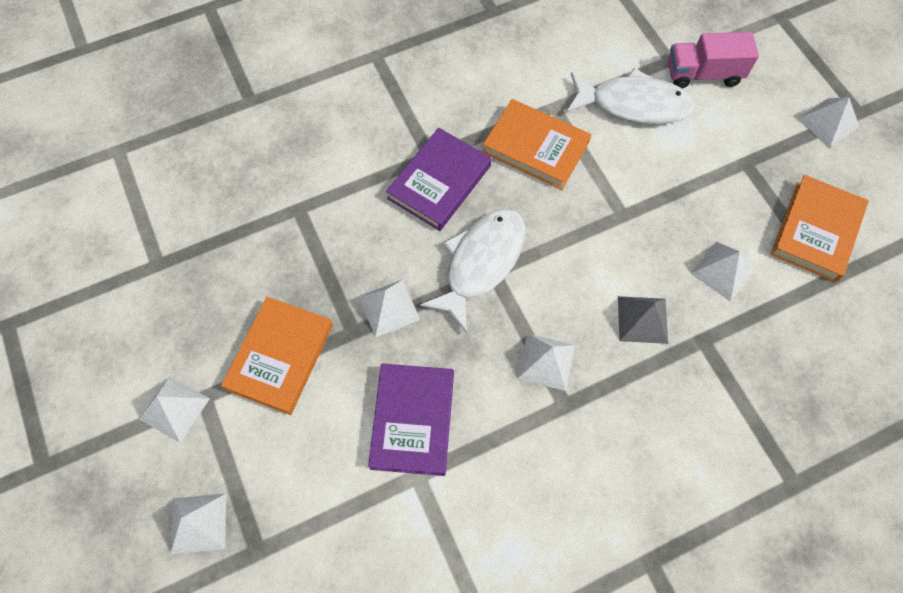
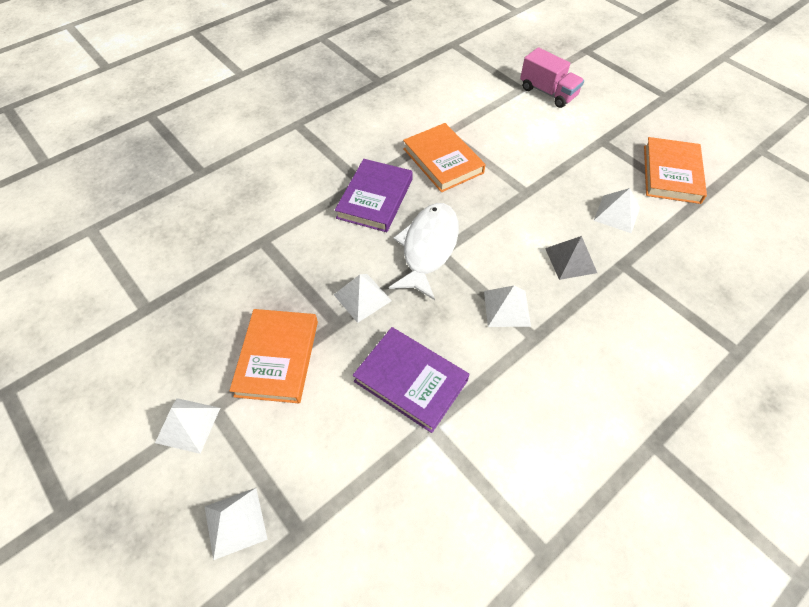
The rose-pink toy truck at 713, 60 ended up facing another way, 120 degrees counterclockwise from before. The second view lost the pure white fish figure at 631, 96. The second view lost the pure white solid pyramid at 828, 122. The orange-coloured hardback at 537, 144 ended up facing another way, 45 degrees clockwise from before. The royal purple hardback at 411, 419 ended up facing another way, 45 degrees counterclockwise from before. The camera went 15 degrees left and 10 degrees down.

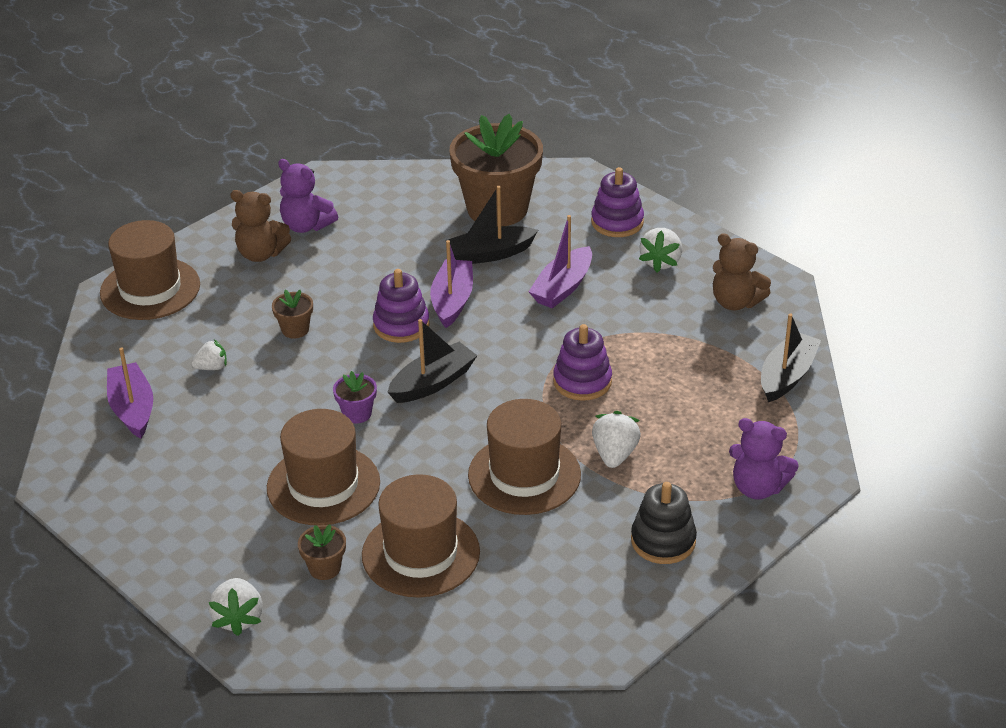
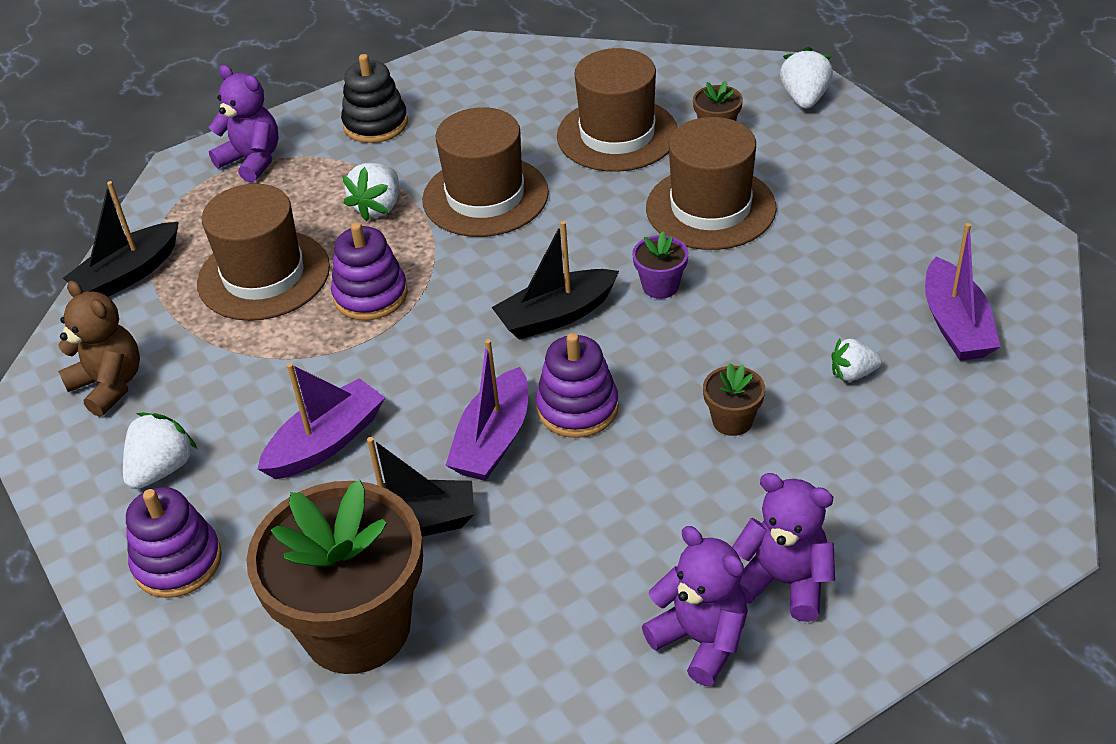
What was the brown teddy bear at 260, 226 turned into the royal purple teddy bear at 783, 547. The brown hat ended up elsewhere, having gone from 150, 270 to 263, 252. The camera went 165 degrees left and 5 degrees up.

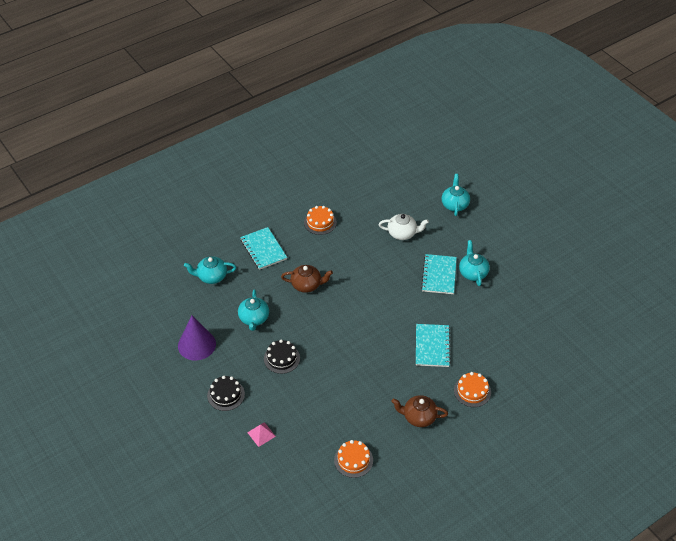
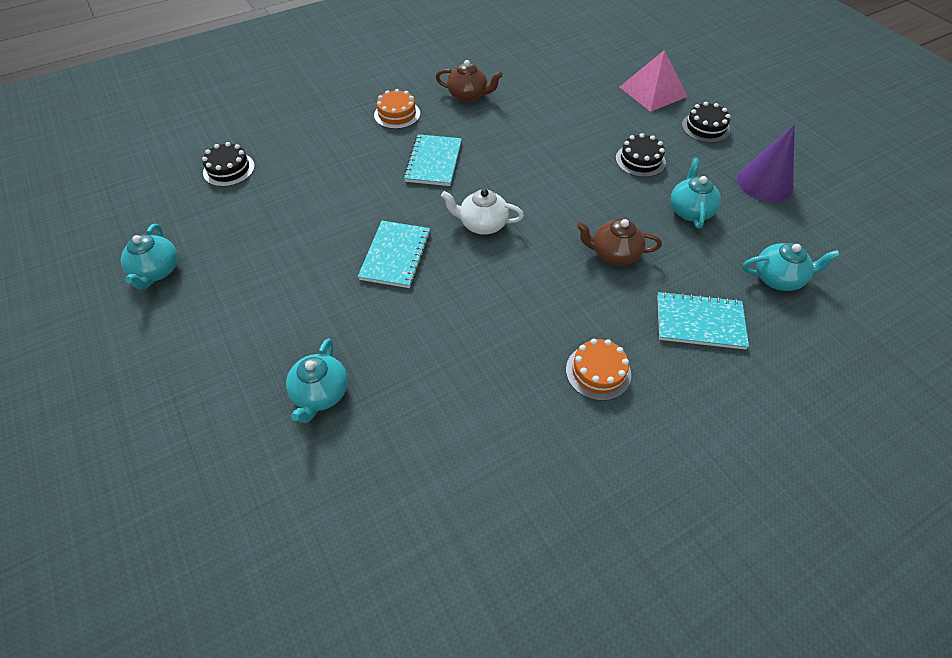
The pure white teapot ended up elsewhere, having gone from 404, 227 to 482, 212. The turquoise notepad at 263, 248 ended up facing another way, 60 degrees counterclockwise from before. The turquoise teapot ended up elsewhere, having gone from 474, 263 to 149, 257. The size of the rose-pink solid pyramid at 261, 434 changed by a factor of 2.01. The second view lost the orange-coloured gateau at 353, 459. The second view gained the ebony gateau at 228, 164. The camera went 175 degrees left and 5 degrees up.

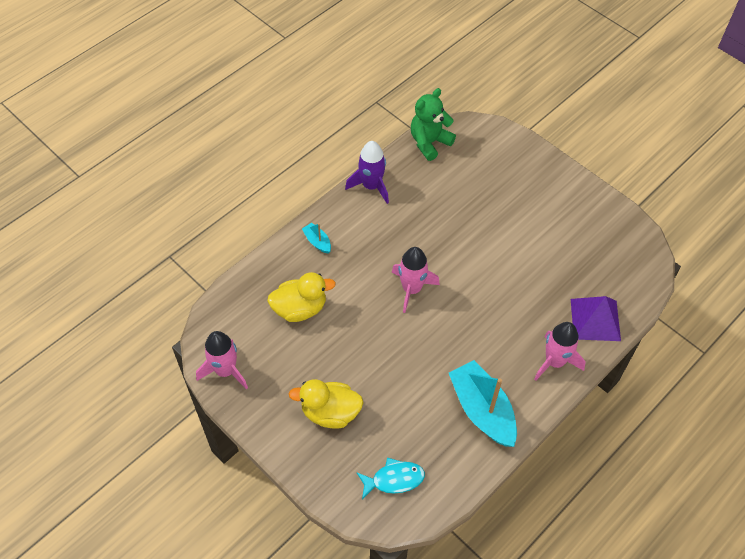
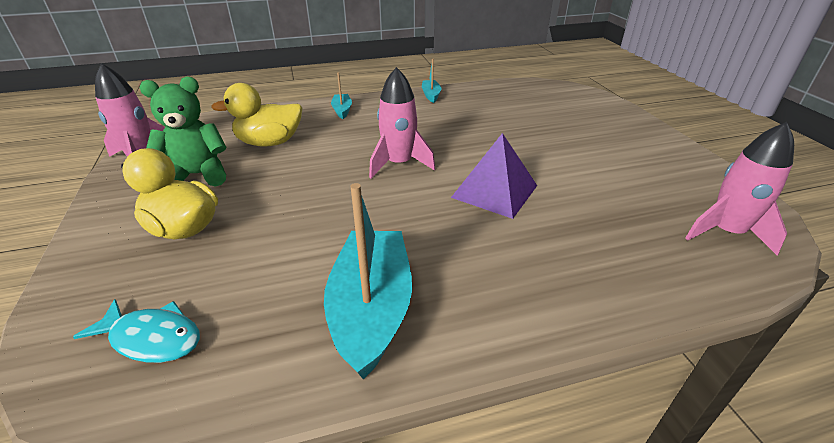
The green teddy bear ended up elsewhere, having gone from 433, 124 to 183, 131. Where the royal purple rocket stood at 367, 172, the turquoise sailboat came to stand at 431, 81. The golden toy duck at 301, 297 ended up facing another way, 150 degrees clockwise from before. The royal purple solid pyramid ended up elsewhere, having gone from 596, 318 to 494, 176. The rose-pink rocket ended up elsewhere, having gone from 560, 351 to 739, 189. The camera went 30 degrees right and 20 degrees down.

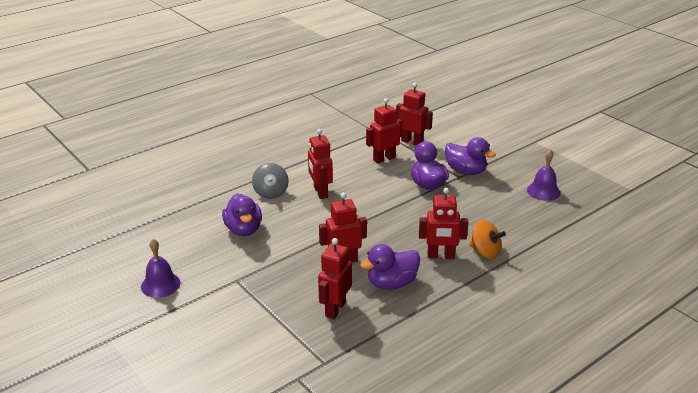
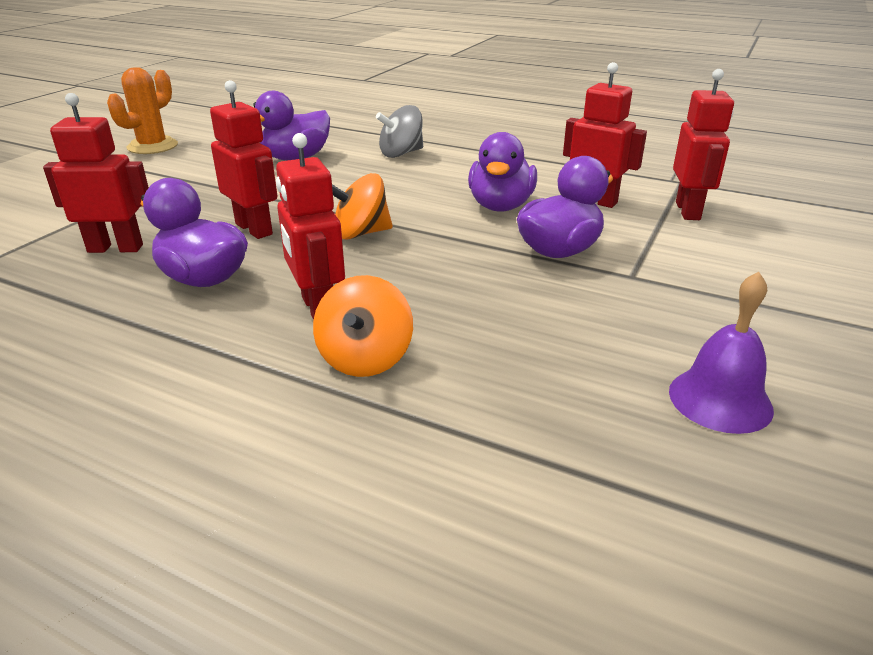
The second view lost the scarlet robot at 320, 164. The royal purple toy duck ended up elsewhere, having gone from 470, 156 to 502, 172. Where the royal purple hand bell stood at 161, 268, the orange-coloured saguaro cactus came to stand at 142, 110. The second view gained the orange-coloured toy top at 362, 206. The camera went 65 degrees right and 0 degrees up.

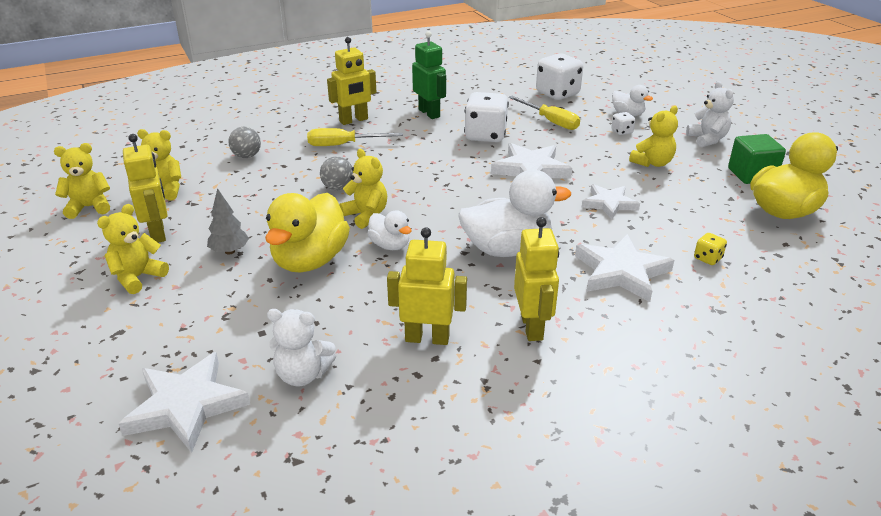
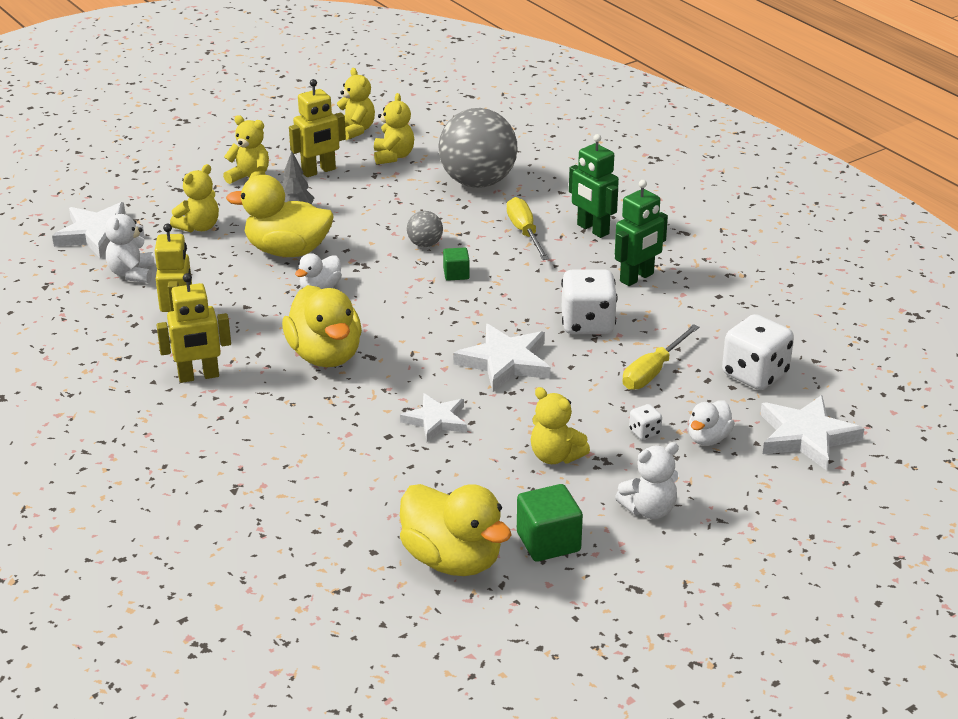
What was the golden robot at 352, 81 turned into the green robot at 594, 186. The size of the gray play ball at 244, 142 changed by a factor of 2.29. The golden teddy bear ended up elsewhere, having gone from 363, 189 to 194, 198. What was the pure white toy duck at 514, 213 turned into the golden toy duck at 322, 326. The second view lost the golden game die at 710, 249. The pure white five-pointed star ended up elsewhere, having gone from 624, 268 to 812, 432. The second view gained the green block at 456, 264. The camera went 80 degrees right and 0 degrees up.

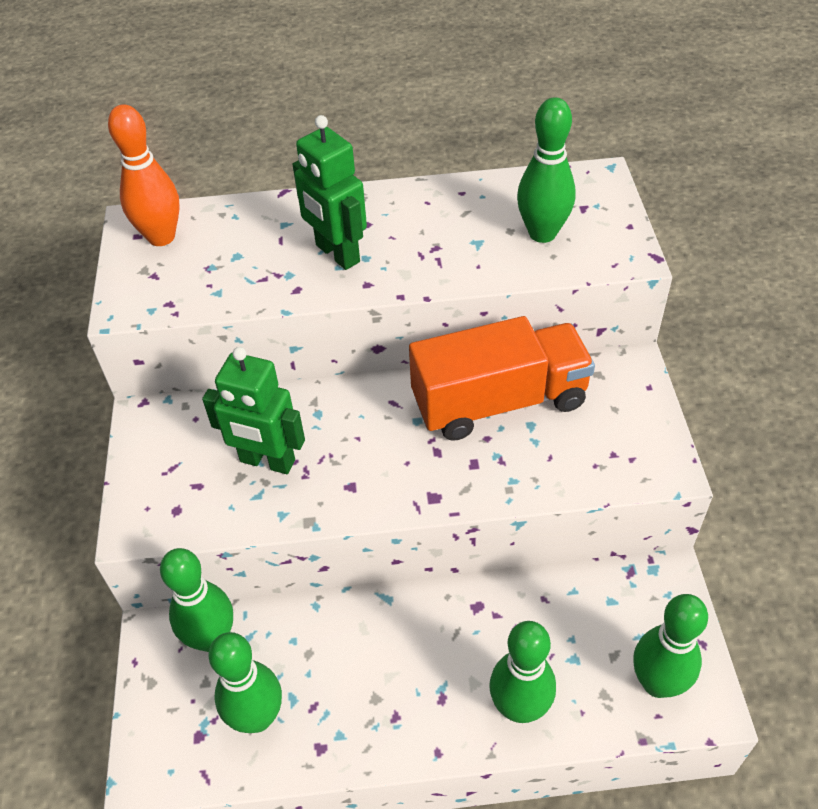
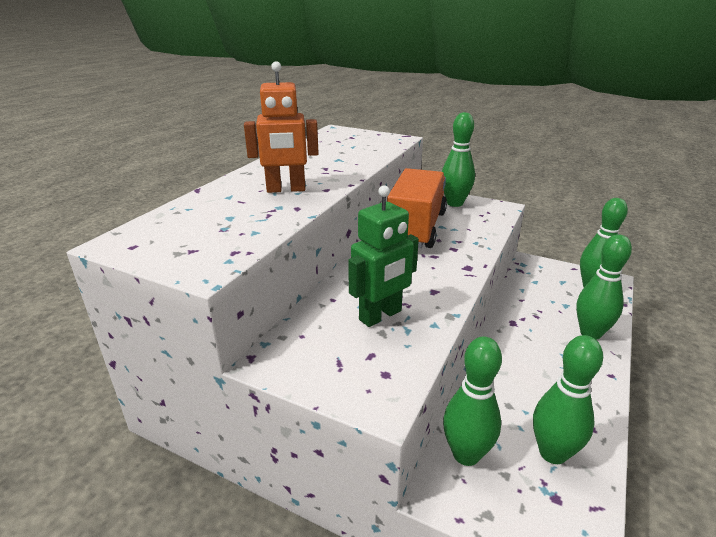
The green tenpin ended up elsewhere, having gone from 546, 170 to 458, 159. The second view lost the orange-coloured tenpin at 143, 175. What was the green robot at 330, 192 turned into the orange-coloured robot at 281, 127. The camera went 60 degrees left and 20 degrees down.

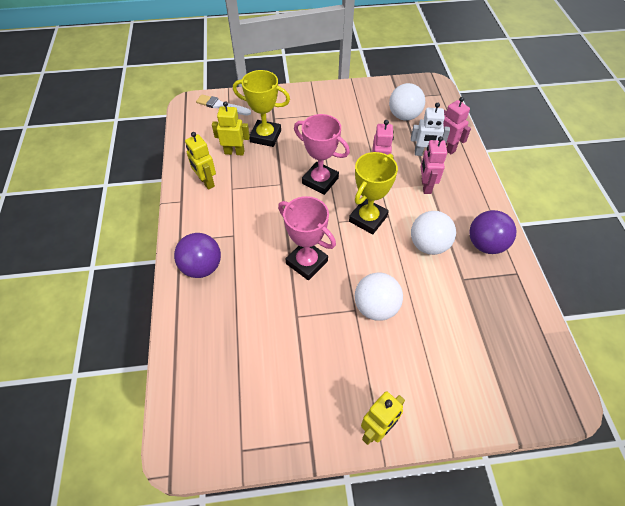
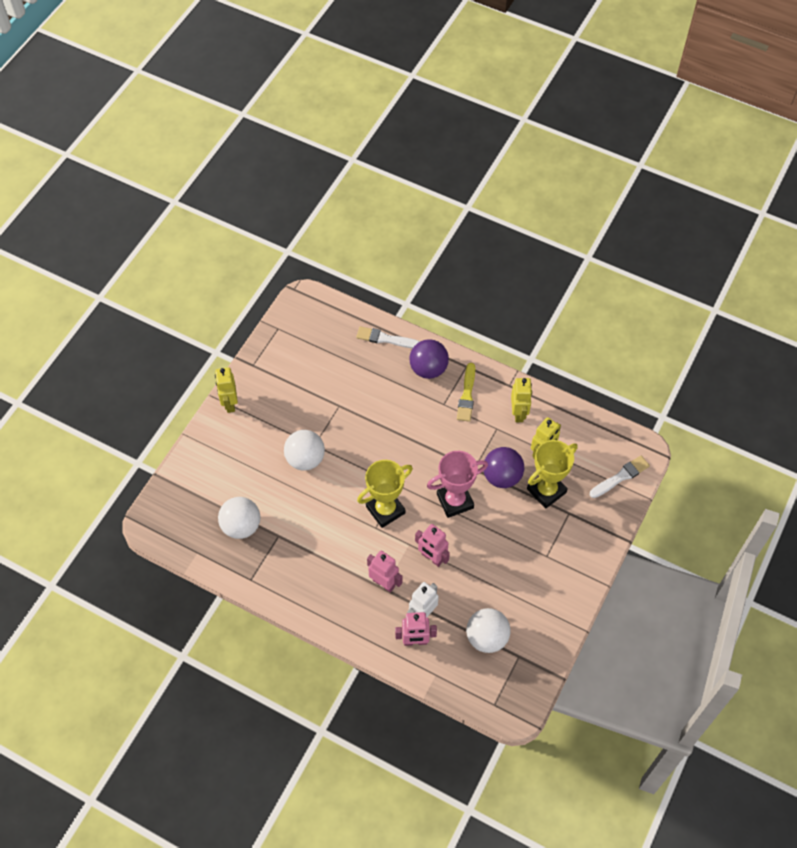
The golden robot at 200, 161 ended up facing another way, 90 degrees clockwise from before. The golden prize cup at 373, 193 ended up facing another way, 75 degrees clockwise from before. The second view lost the rose-pink prize cup at 307, 238. The royal purple play ball ended up elsewhere, having gone from 492, 232 to 504, 467. The pure white play ball ended up elsewhere, having gone from 433, 233 to 239, 518. The second view gained the pure white paintbrush at 388, 337. The second view gained the golden paintbrush at 466, 392. The camera went 125 degrees right and 5 degrees up.

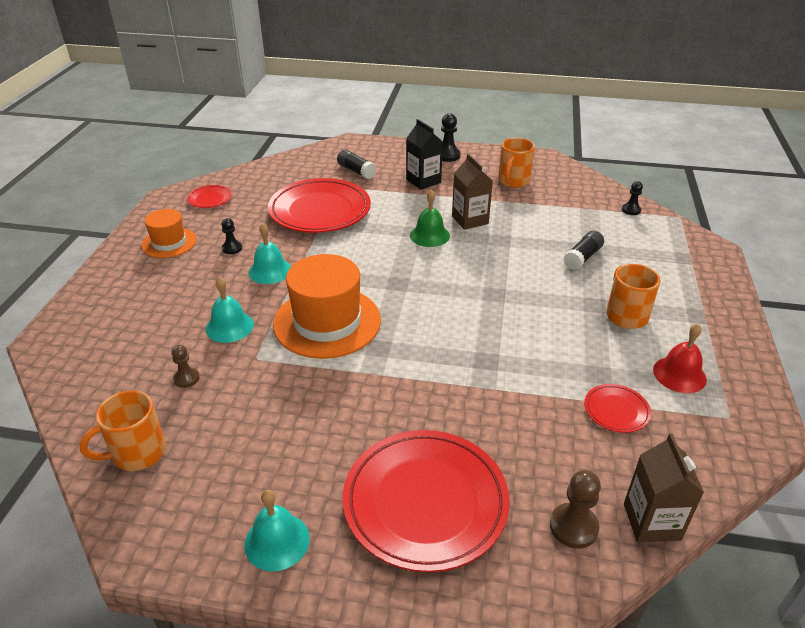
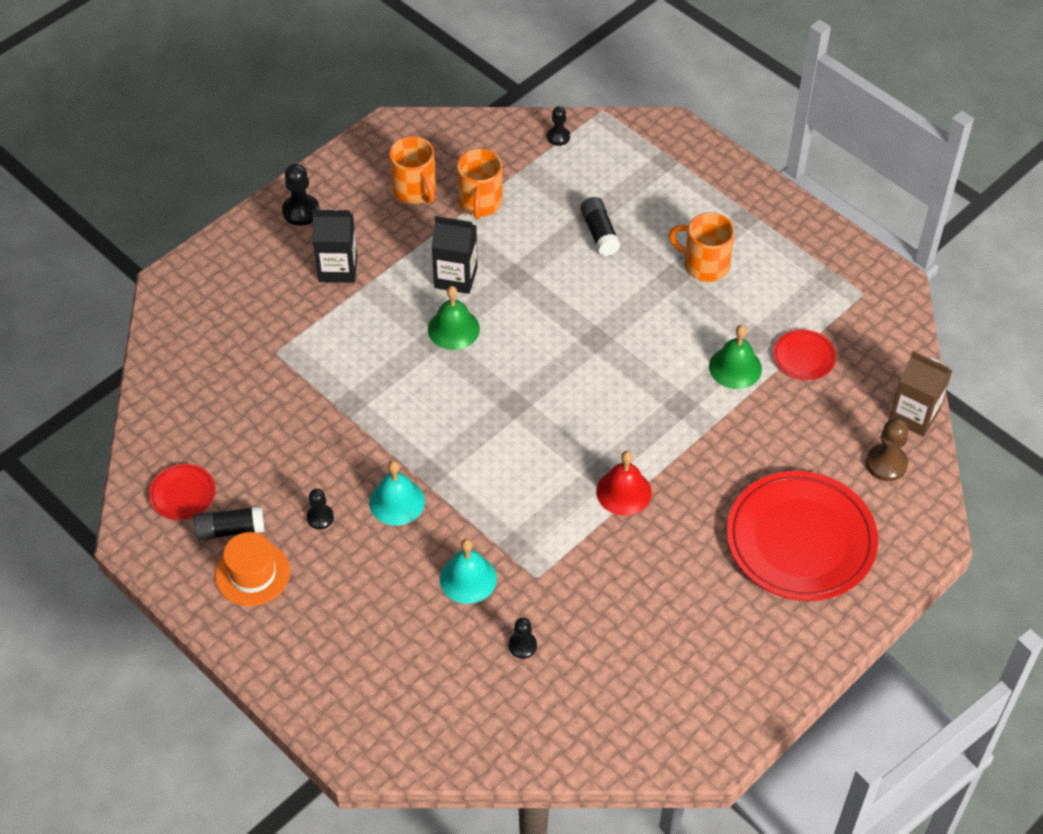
The ebony glue ended up elsewhere, having gone from 356, 164 to 229, 523. What was the brown juice carton at 472, 191 turned into the ebony juice carton at 455, 255. The second view lost the scarlet dinner plate at 319, 205. The second view lost the orange-coloured hat at 327, 306. The scarlet hand bell ended up elsewhere, having gone from 680, 358 to 624, 483. What was the brown game pawn at 185, 366 turned into the ebony game pawn at 523, 638. The orange-coloured coffee mug ended up elsewhere, having gone from 122, 430 to 480, 184. The second view lost the turquoise hand bell at 277, 530. The second view gained the green hand bell at 735, 357. The camera went 55 degrees left and 15 degrees up.

